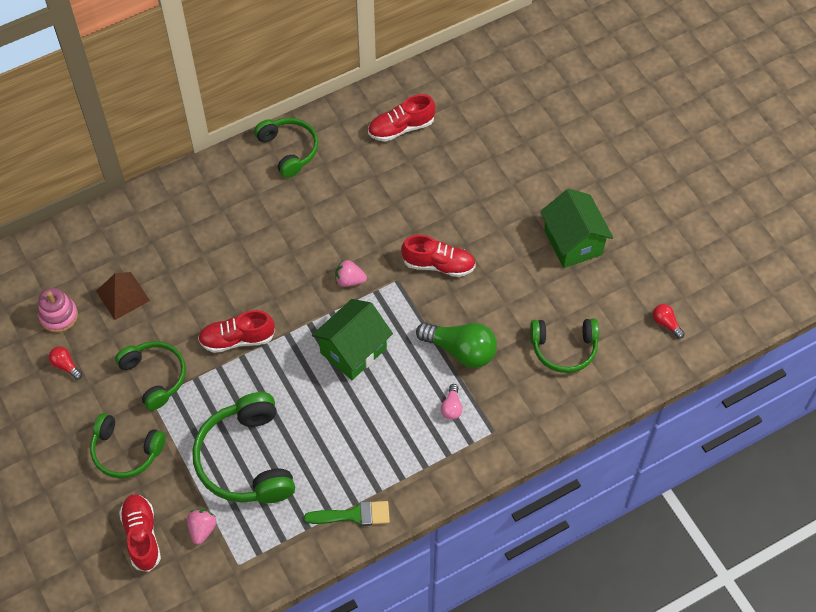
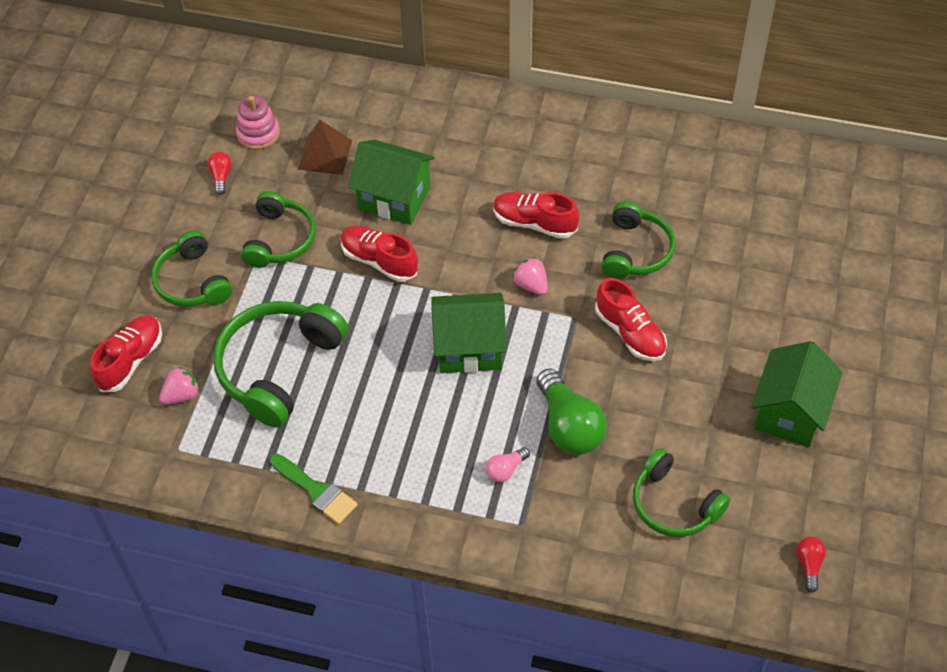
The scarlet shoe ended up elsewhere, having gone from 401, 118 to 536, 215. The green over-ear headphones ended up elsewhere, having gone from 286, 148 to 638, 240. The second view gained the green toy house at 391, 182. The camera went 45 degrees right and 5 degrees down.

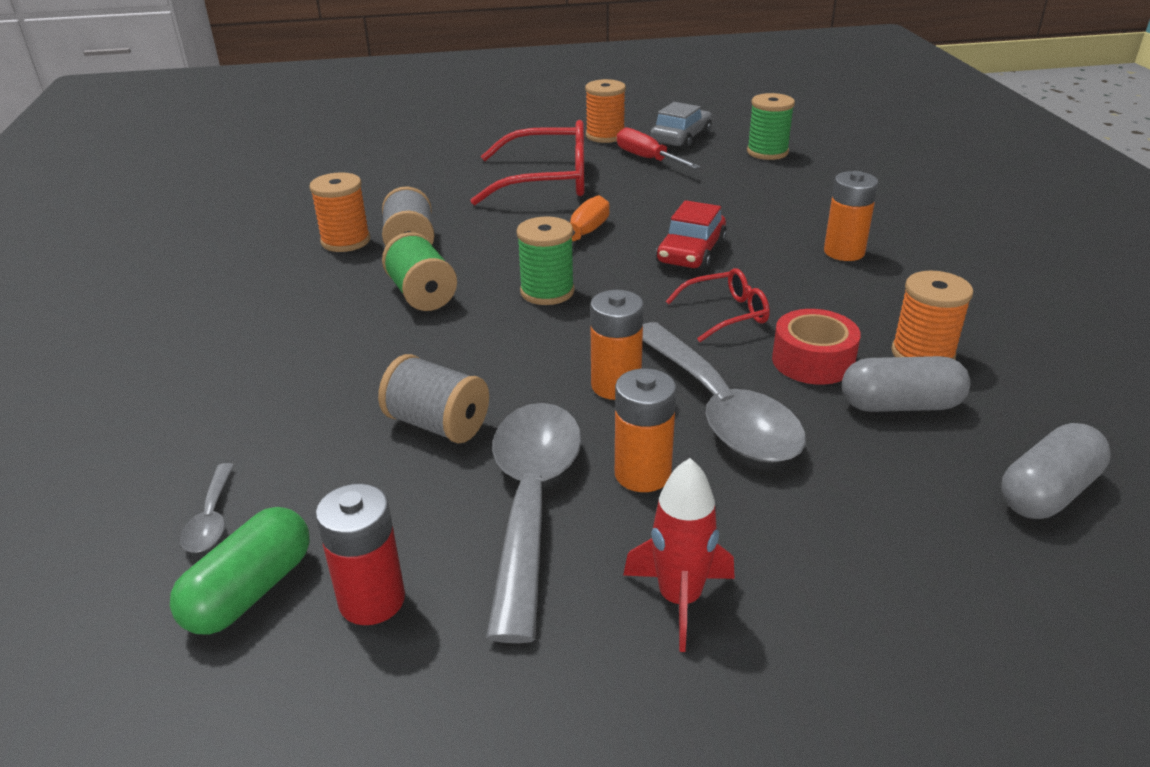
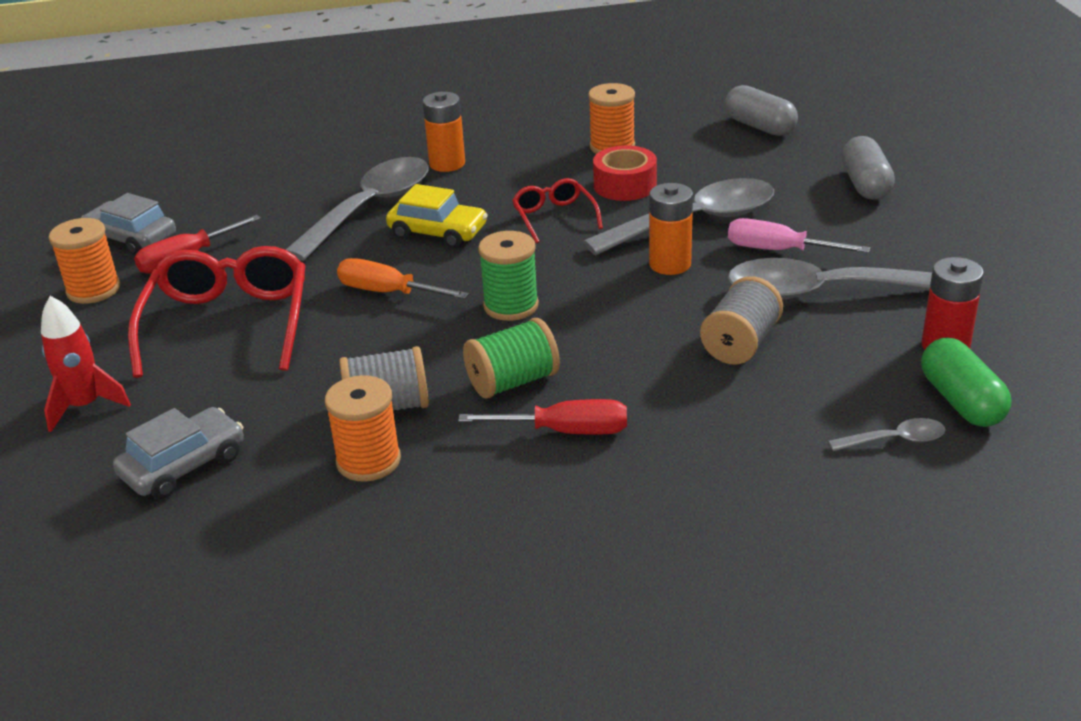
The second view lost the green spool at 771, 126. What was the scarlet toy car at 691, 235 turned into the golden toy car at 437, 216. The gray capsule ended up elsewhere, having gone from 906, 384 to 868, 168. Where the orange-coloured AA battery stood at 645, 430, the rose-pink flat screwdriver came to stand at 799, 235. The scarlet rocket ended up elsewhere, having gone from 679, 555 to 86, 364. The green capsule at 240, 571 ended up facing another way, 45 degrees clockwise from before. The second view gained the gray spoon at 357, 209. The second view gained the scarlet flat screwdriver at 542, 417. The second view gained the gray toy car at 178, 453. The camera went 90 degrees left and 0 degrees up.

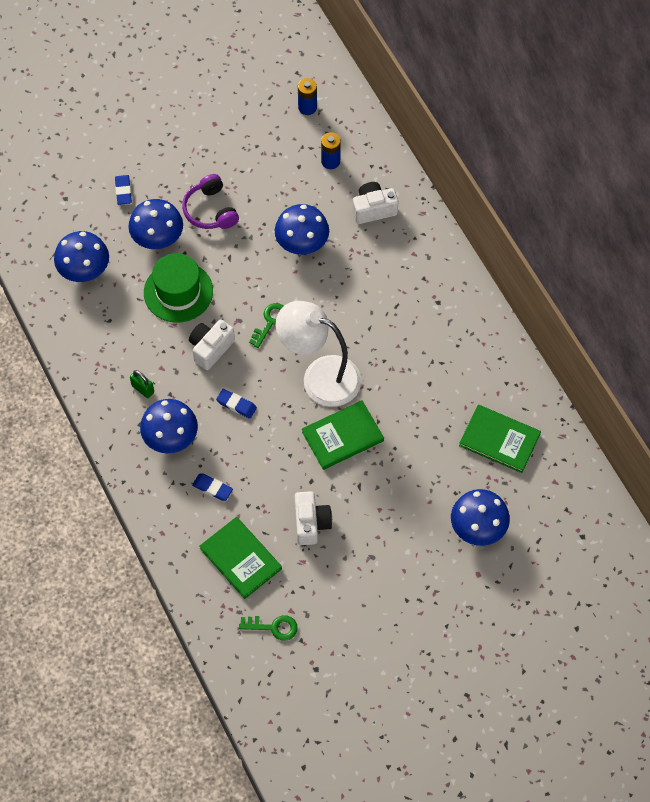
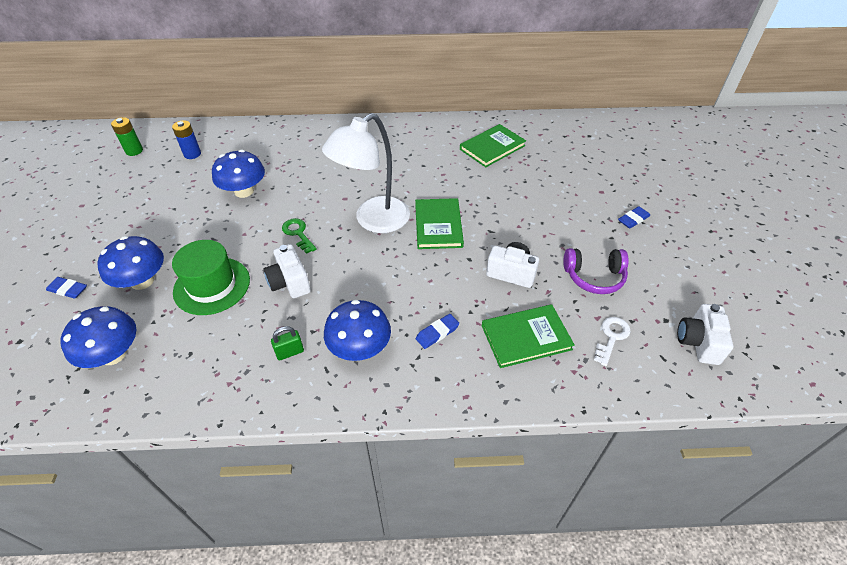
What was the royal blue AA battery at 307, 96 turned into the green AA battery at 127, 136. The royal purple over-ear headphones ended up elsewhere, having gone from 210, 201 to 596, 271. The pure white camera ended up elsewhere, having gone from 375, 203 to 705, 334. The royal blue eraser ended up elsewhere, having gone from 236, 404 to 634, 217. The second view lost the royal blue toadstool at 480, 517. What was the green key at 268, 628 turned into the pure white key at 612, 341. The camera went 65 degrees left and 15 degrees down.

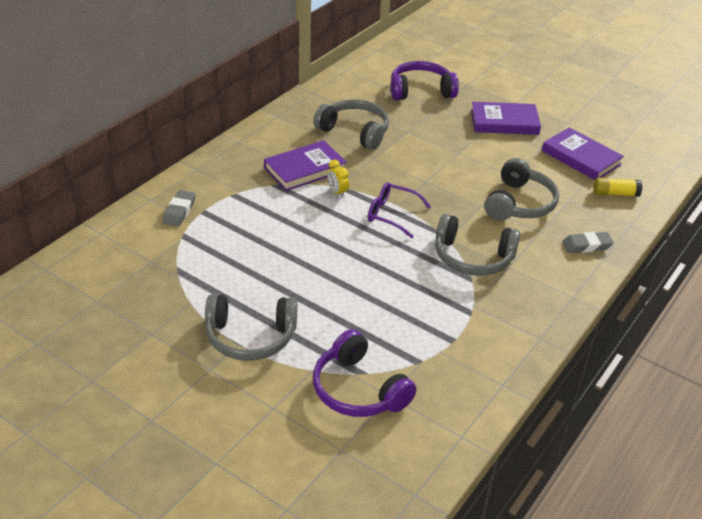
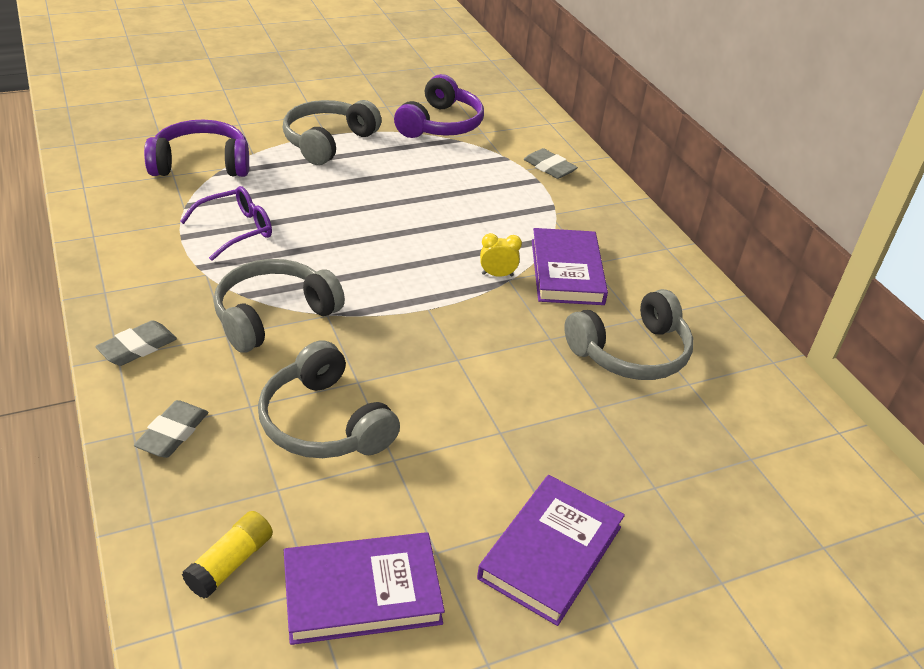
The royal purple over-ear headphones ended up elsewhere, having gone from 425, 80 to 439, 106. The royal purple glasses ended up elsewhere, having gone from 399, 210 to 226, 223. The second view gained the gray eraser at 136, 343. The camera went 120 degrees right and 0 degrees up.

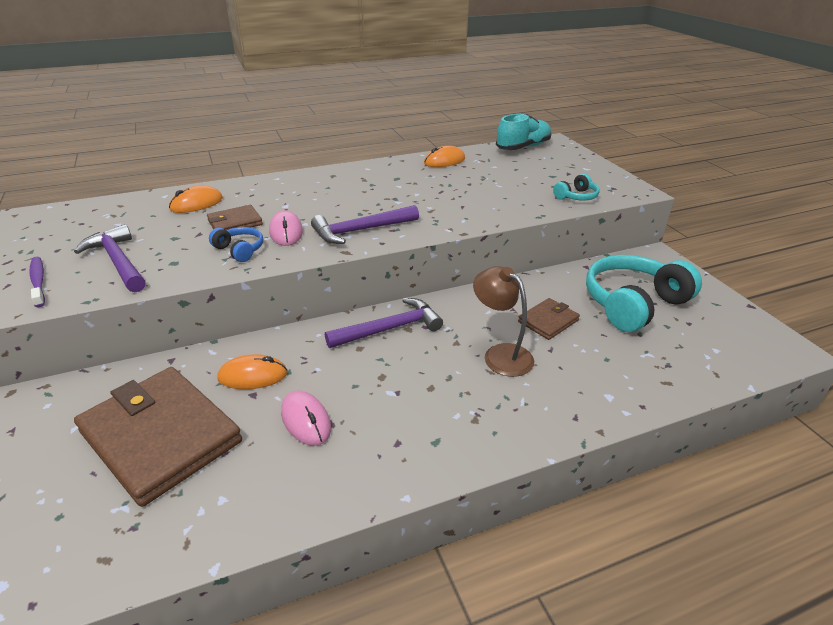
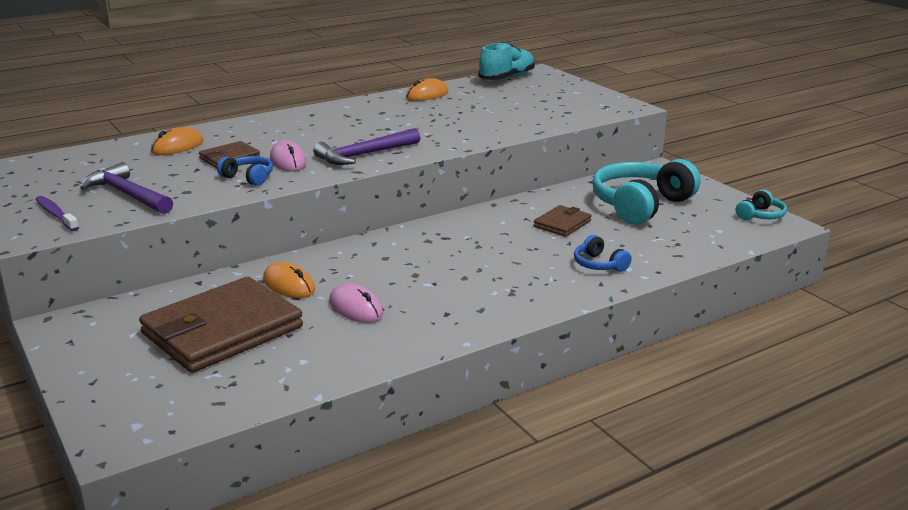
The turquoise over-ear headphones ended up elsewhere, having gone from 576, 187 to 761, 205. The second view lost the brown reading lamp at 503, 321. The second view lost the royal purple hammer at 384, 323. The orange-coloured computer mouse at 252, 371 ended up facing another way, 60 degrees clockwise from before. The brown card wallet at 158, 437 ended up facing another way, 75 degrees counterclockwise from before. The second view gained the royal blue over-ear headphones at 603, 253. The camera went 10 degrees left and 10 degrees down.

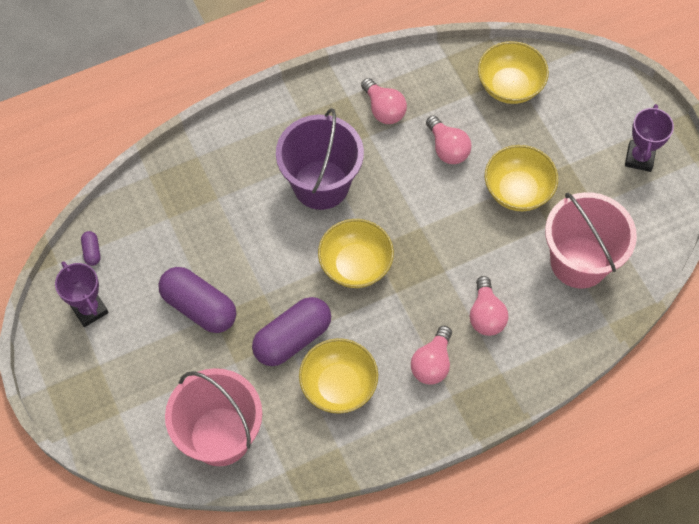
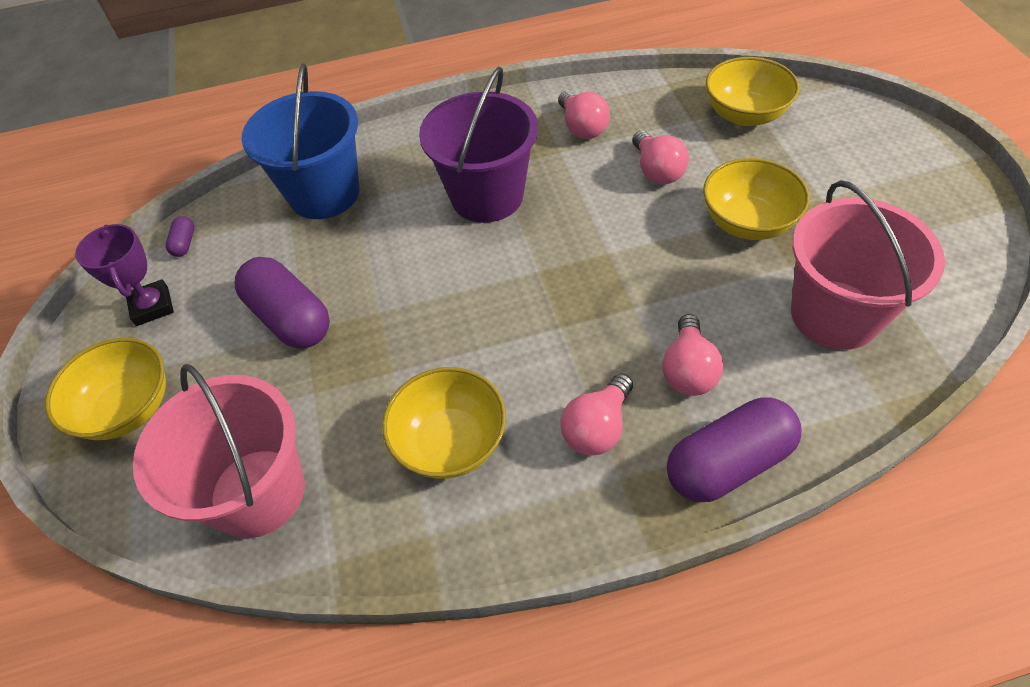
The second view lost the royal purple prize cup at 649, 138. The golden serving bowl ended up elsewhere, having gone from 356, 253 to 105, 389. The royal purple capsule ended up elsewhere, having gone from 291, 331 to 734, 449. The second view gained the royal blue bucket at 300, 141. The camera went 15 degrees right and 10 degrees down.

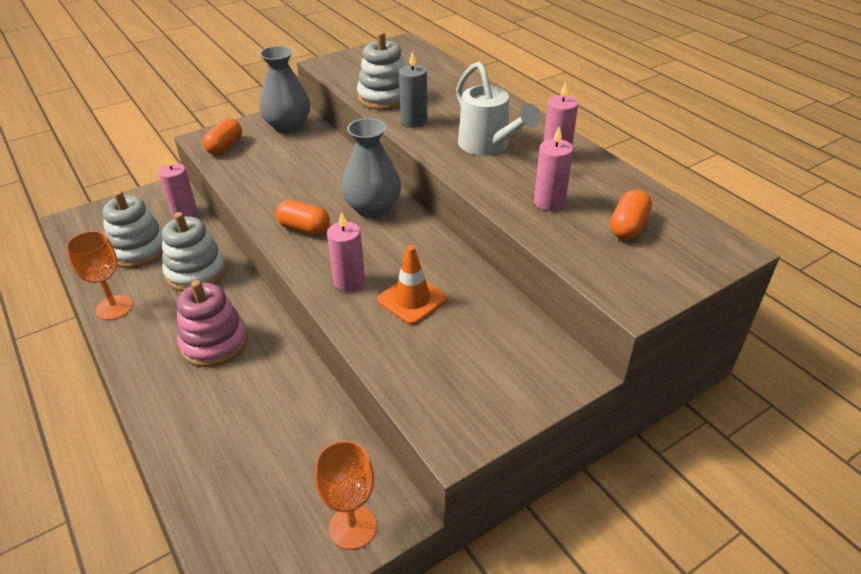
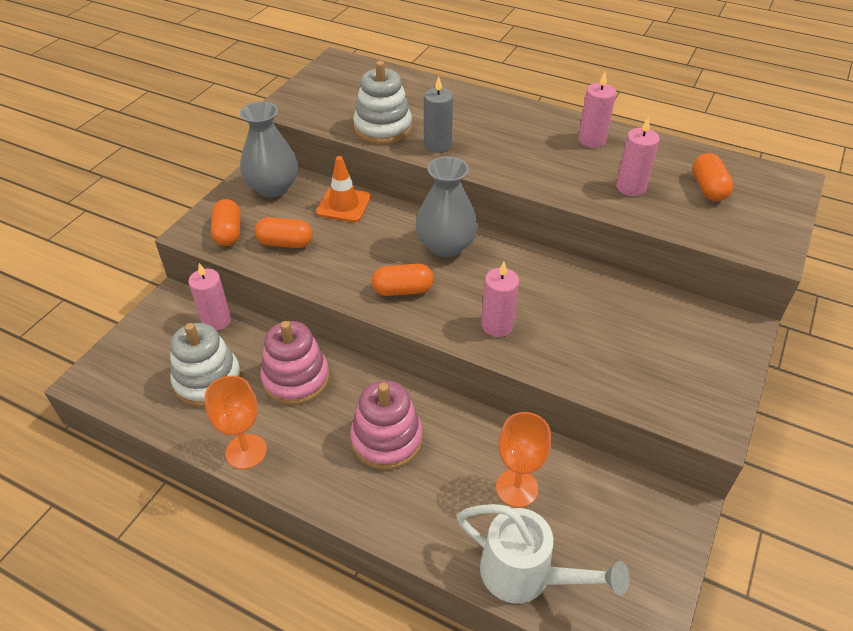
The pure white watering can ended up elsewhere, having gone from 498, 108 to 543, 553. What was the pure white ring stacker at 194, 252 turned into the rose-pink ring stacker at 294, 363. The orange-coloured traffic cone ended up elsewhere, having gone from 412, 285 to 343, 189. The orange-coloured chalice ended up elsewhere, having gone from 345, 495 to 523, 459. The second view gained the orange-coloured capsule at 284, 232. The camera went 30 degrees left and 5 degrees up.

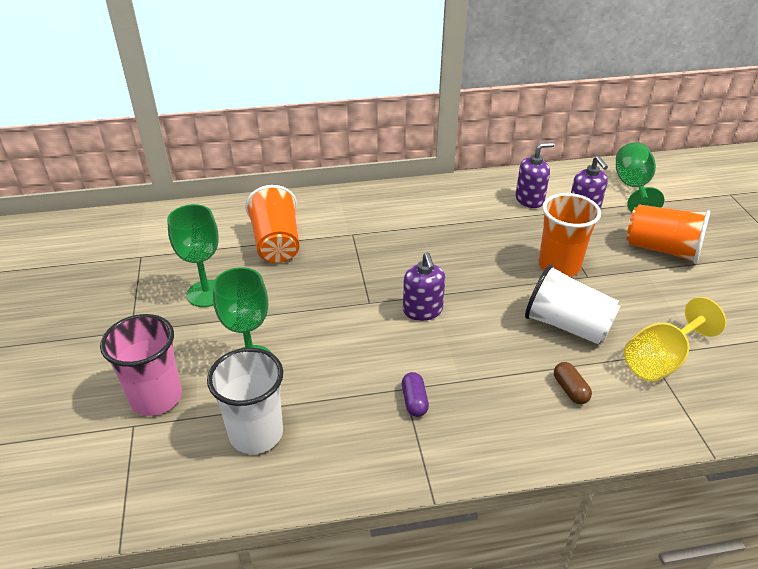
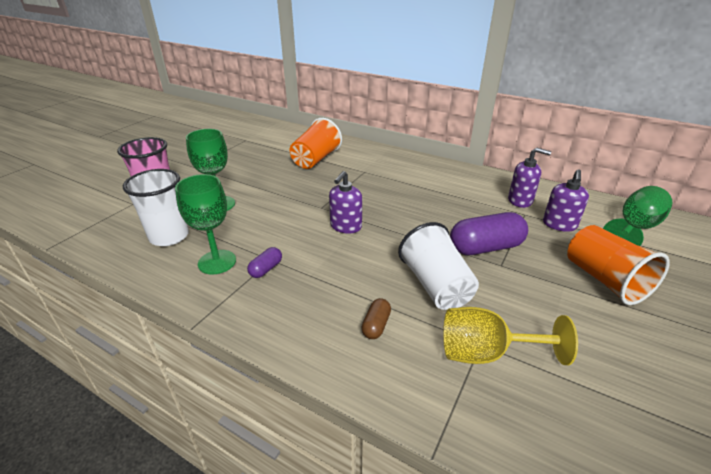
Where the orange-coloured tumbler stood at 569, 235, the royal purple capsule came to stand at 489, 233. The green chalice ended up elsewhere, having gone from 193, 255 to 205, 224. The camera went 40 degrees right and 5 degrees down.

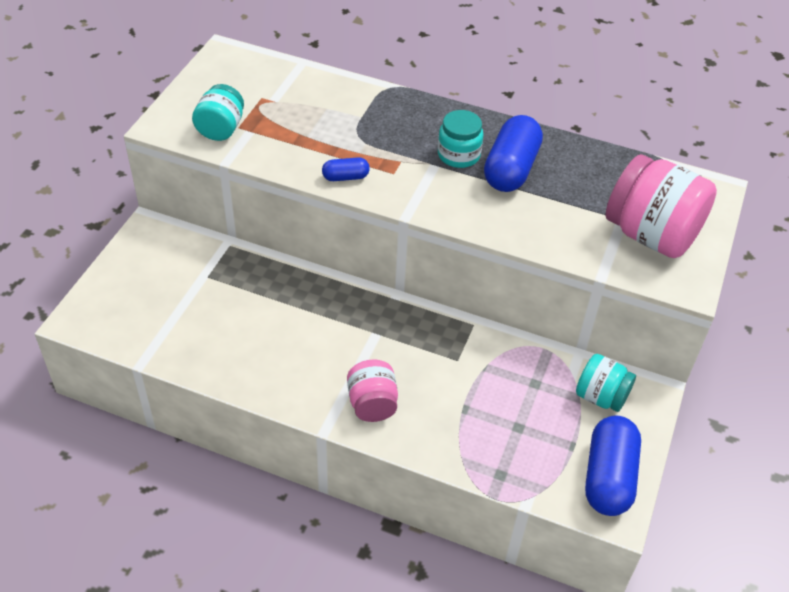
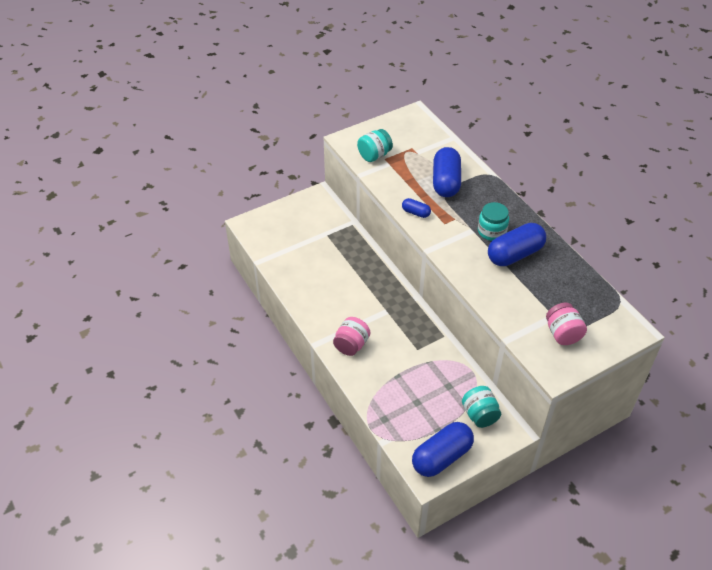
The size of the rose-pink preserve jar at 661, 206 changed by a factor of 0.57. The second view gained the royal blue capsule at 447, 172. The camera went 40 degrees right and 0 degrees up.

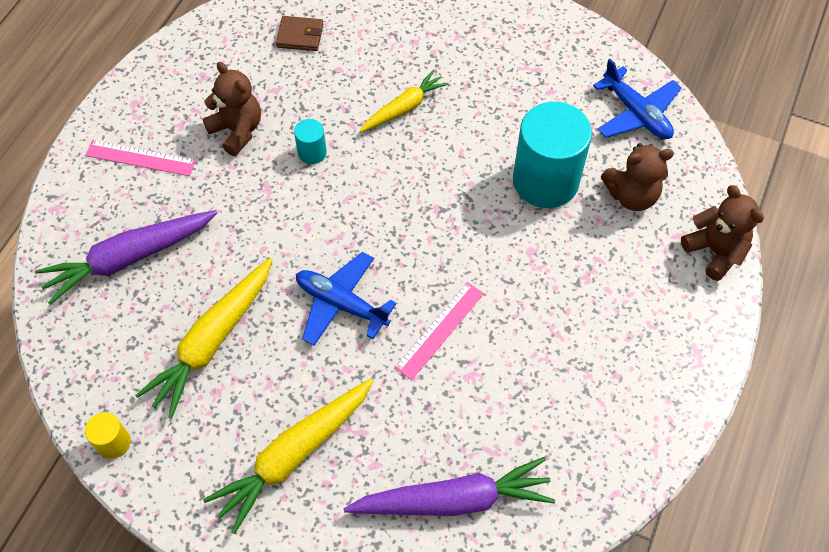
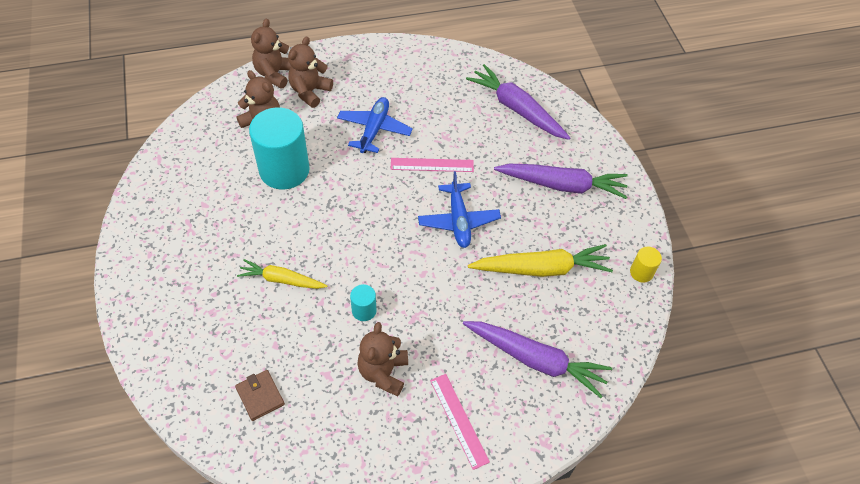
The royal blue plane ended up elsewhere, having gone from 637, 99 to 375, 125. What was the golden carrot at 288, 456 turned into the royal purple carrot at 561, 181. The second view gained the brown teddy bear at 310, 72. The camera went 130 degrees left and 5 degrees down.

